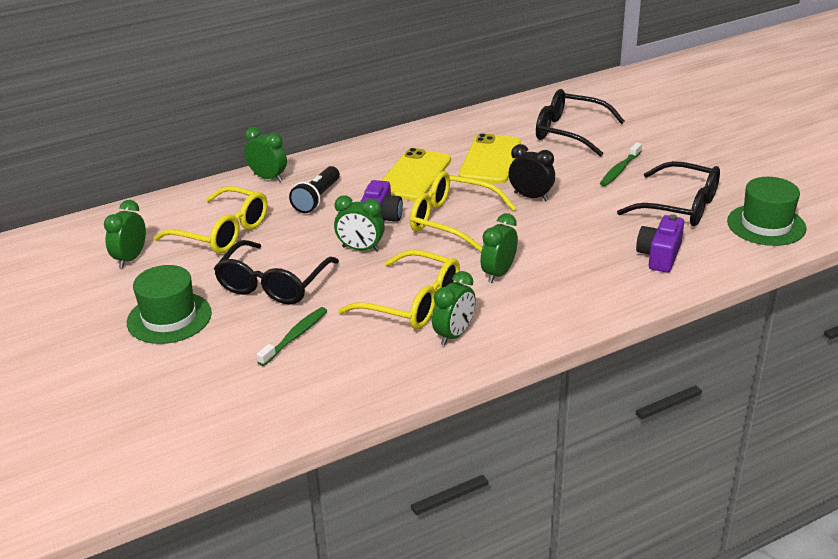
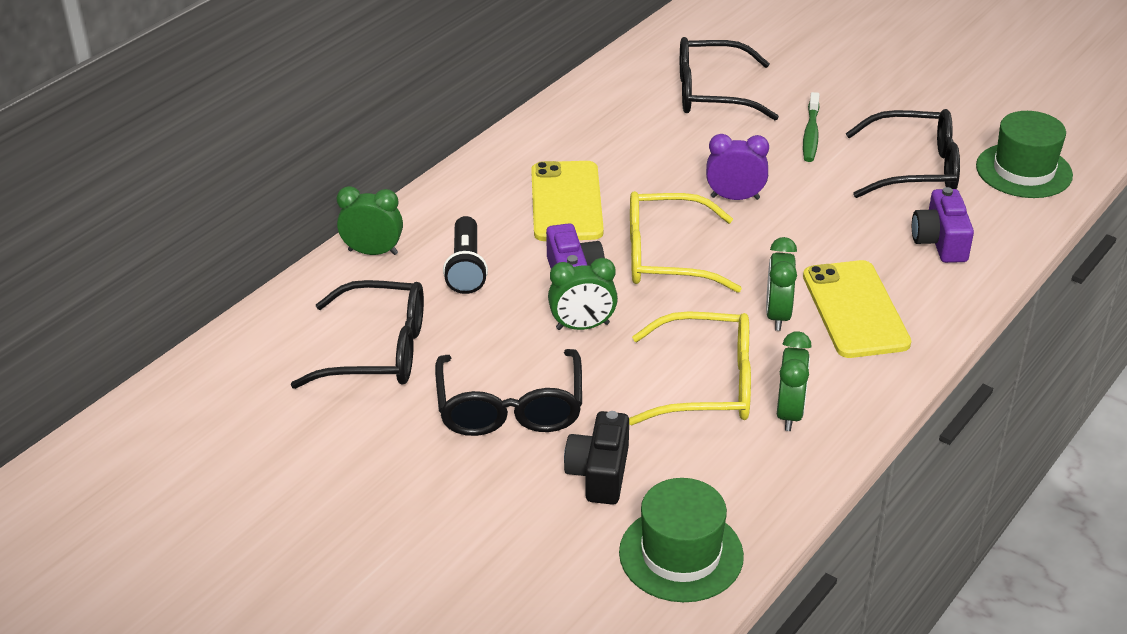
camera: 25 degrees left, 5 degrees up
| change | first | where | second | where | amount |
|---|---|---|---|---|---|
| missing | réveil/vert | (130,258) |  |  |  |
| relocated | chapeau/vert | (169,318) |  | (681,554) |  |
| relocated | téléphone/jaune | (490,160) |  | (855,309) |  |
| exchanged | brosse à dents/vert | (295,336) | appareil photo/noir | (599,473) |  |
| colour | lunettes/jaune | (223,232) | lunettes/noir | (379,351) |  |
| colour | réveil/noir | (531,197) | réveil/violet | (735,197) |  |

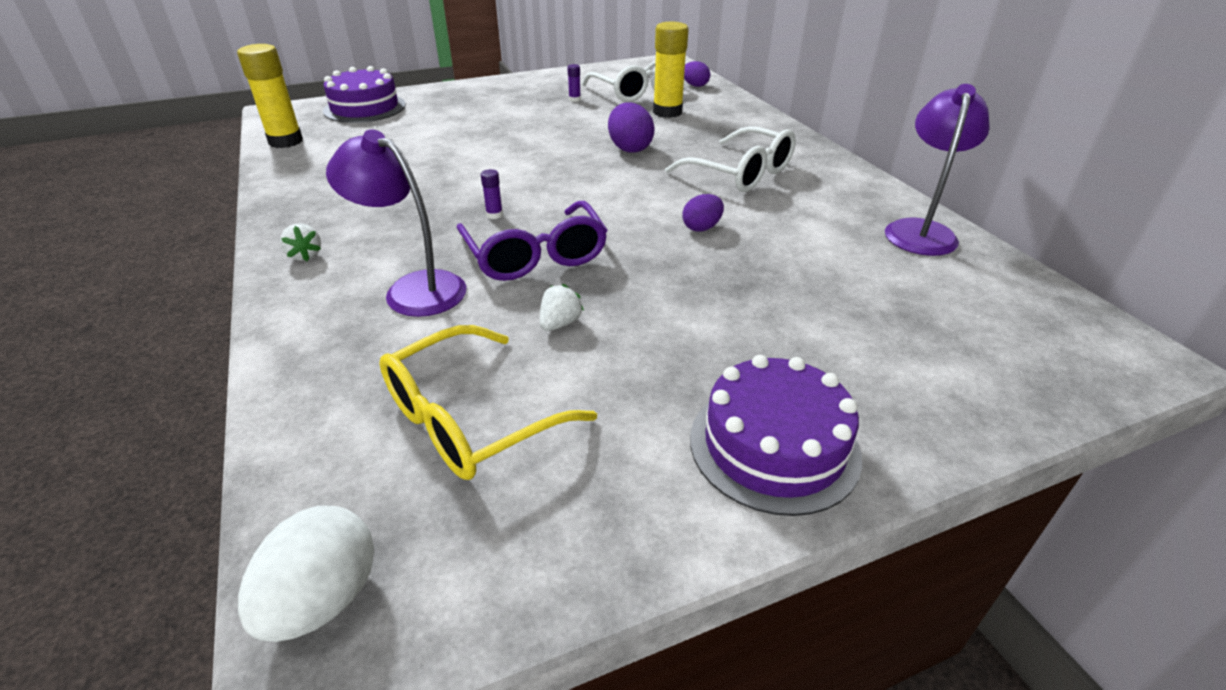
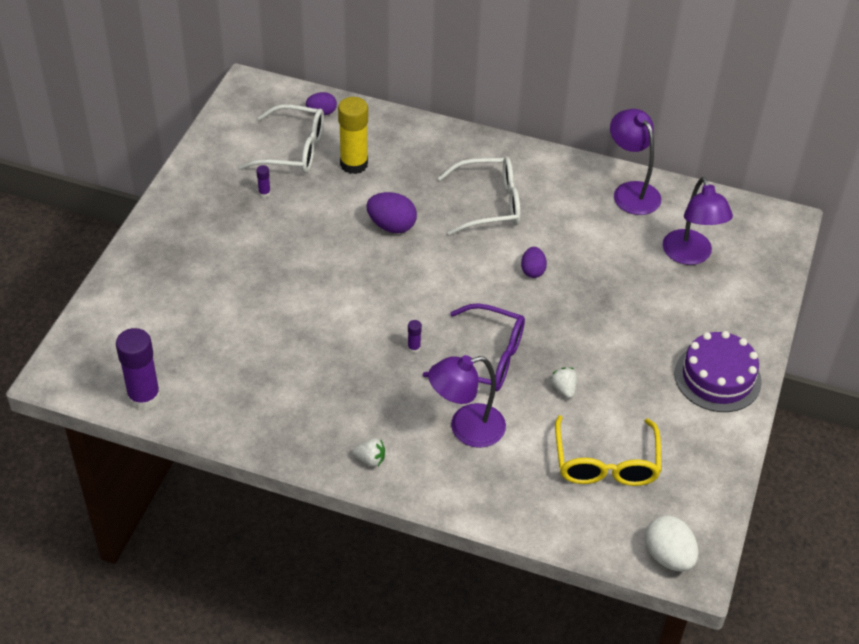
camera: 50 degrees left, 10 degrees up
| change | first | where | second | where | amount |
|---|---|---|---|---|---|
| missing | gâteau/violet | (365,108) |  |  |  |
| appeared |  |  | lampe/violet | (690,255) |  |
| colour | bâton de colle/jaune | (286,141) | bâton de colle/violet | (144,397) |  |

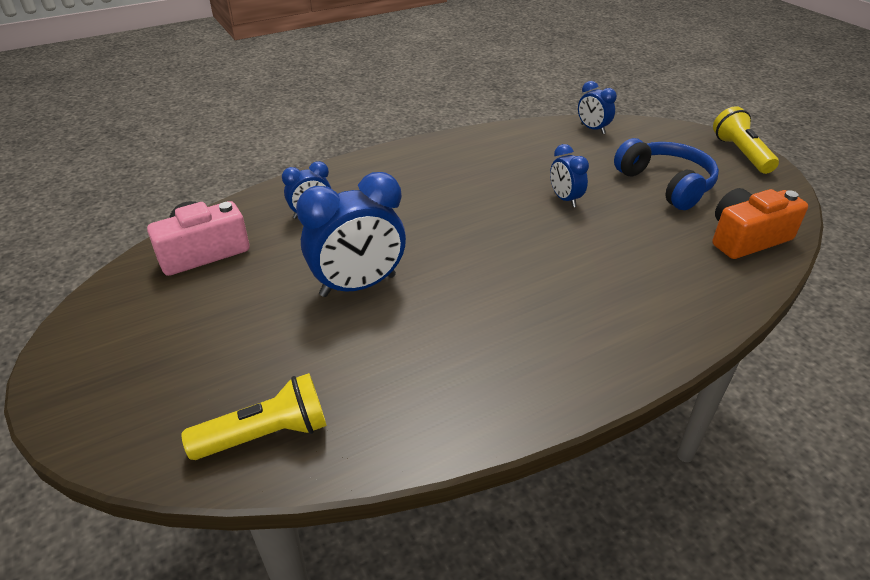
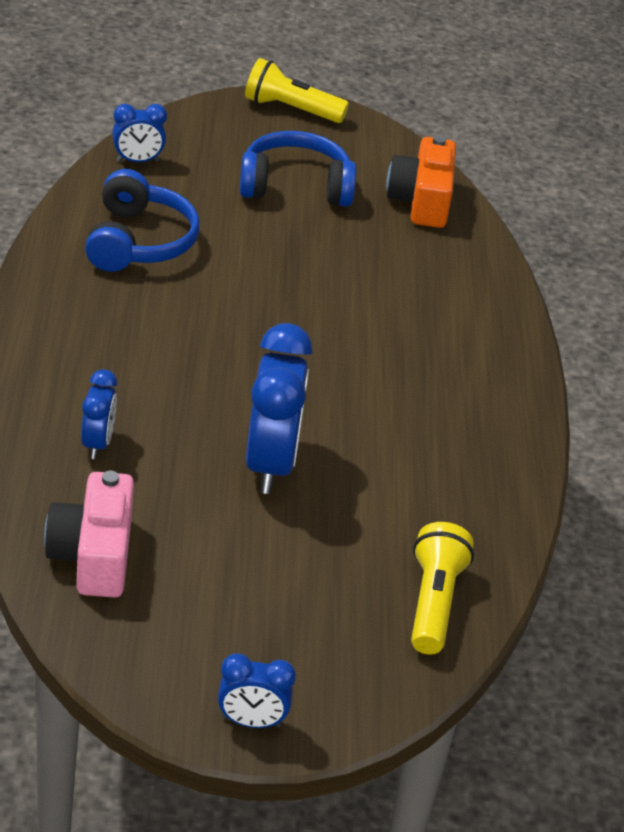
camera: 65 degrees left, 0 degrees up
| change | first | where | second | where | amount |
|---|---|---|---|---|---|
| appeared |  |  | casque audio/bleu | (138,241) |  |
| relocated | réveil/bleu | (565,199) |  | (251,722) |  |

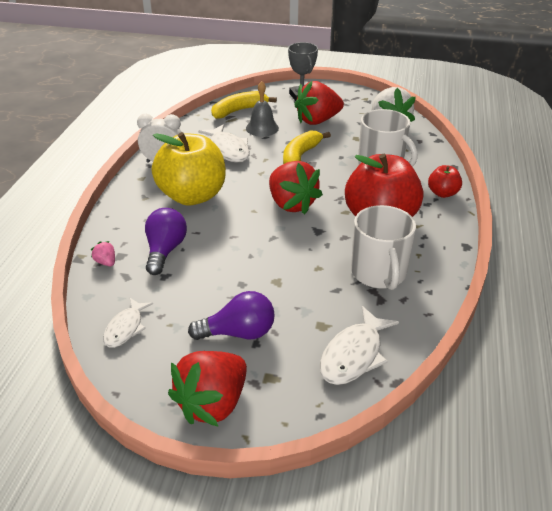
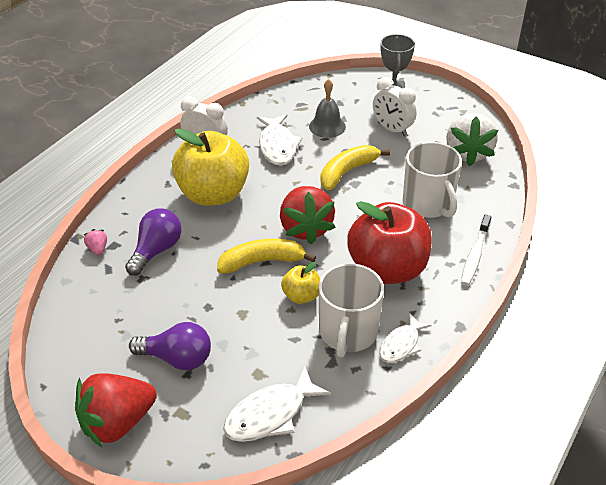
camera: 20 degrees right, 5 degrees up
| change | first | where | second | where | amount |
|---|---|---|---|---|---|
| appeared |  |  | pomme/jaune | (301,296) |  |
| relocated | poisson/blanc | (126,328) |  | (401,344) |  |
| relocated | banane/jaune | (239,111) |  | (262,261) |  |
| exchanged | fraise/rouge | (317,121) | réveil/blanc | (392,129) |  |
| exchanged | pomme/rouge | (442,193) | brosse à dents/blanc | (475,255) |  |

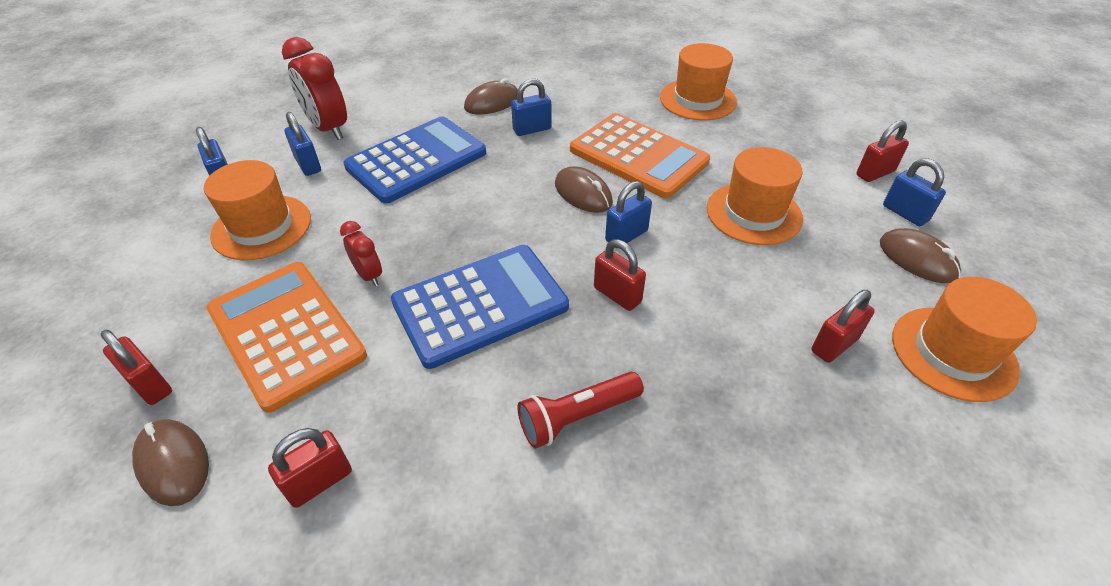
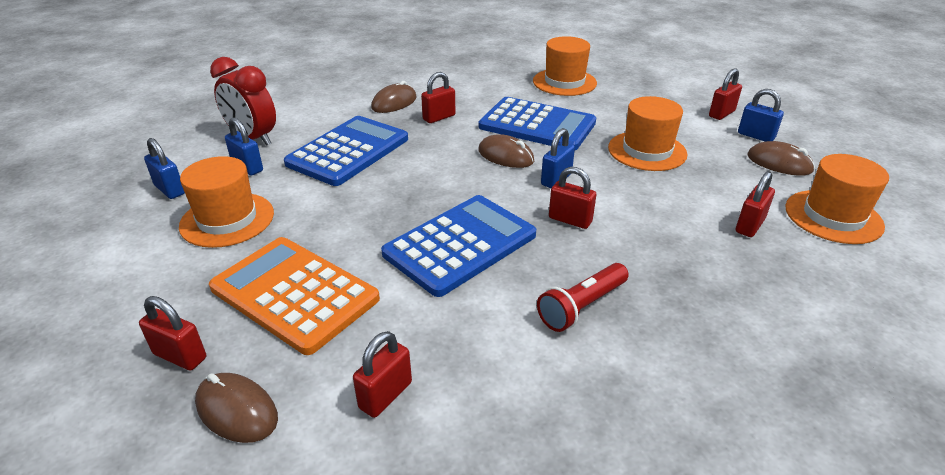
camera: 15 degrees left, 10 degrees down
| change | first | where | second | where | amount |
|---|---|---|---|---|---|
| missing | réveil/rouge | (369,275) |  |  |  |
| colour | cadenas/bleu | (532,129) | cadenas/rouge | (439,117) |  |
| colour | calculatrice/orange | (638,156) | calculatrice/bleu | (537,125) |  |

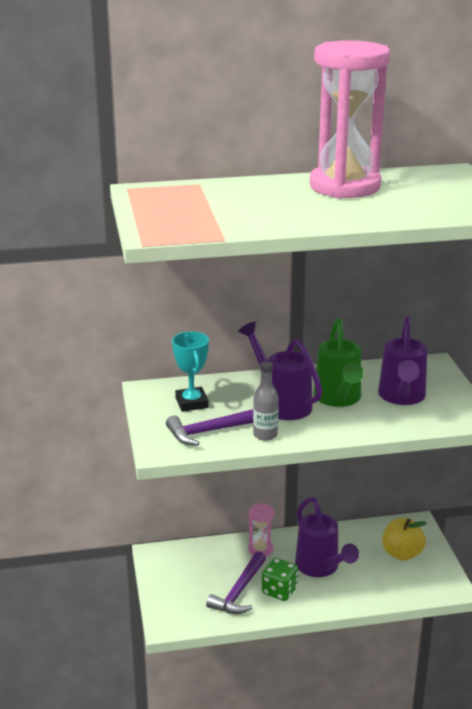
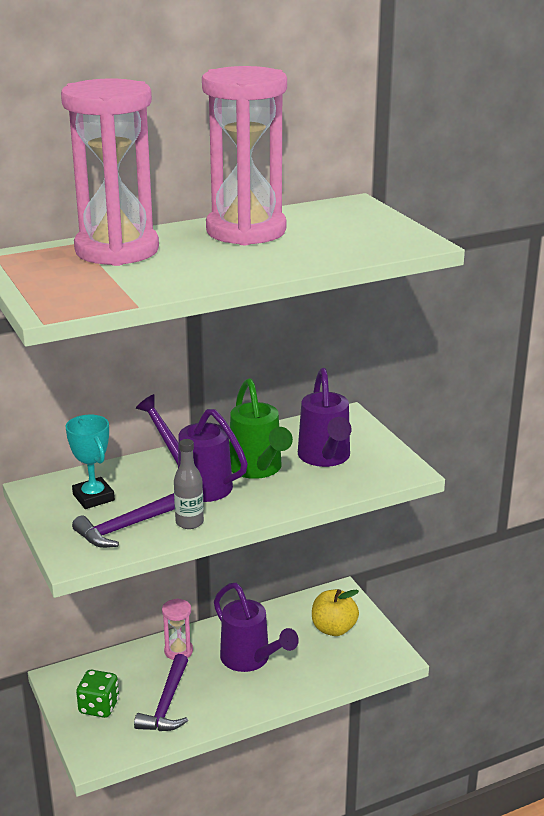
camera: 15 degrees left, 0 degrees up
| change | first | where | second | where | amount |
|---|---|---|---|---|---|
| appeared |  |  | sablier/rose | (117,250) |  |
| relocated | dé/vert | (279,591) |  | (99,706) |  |

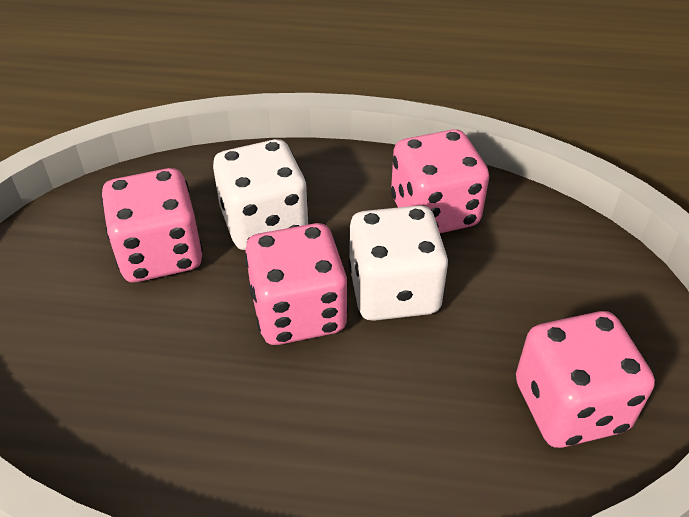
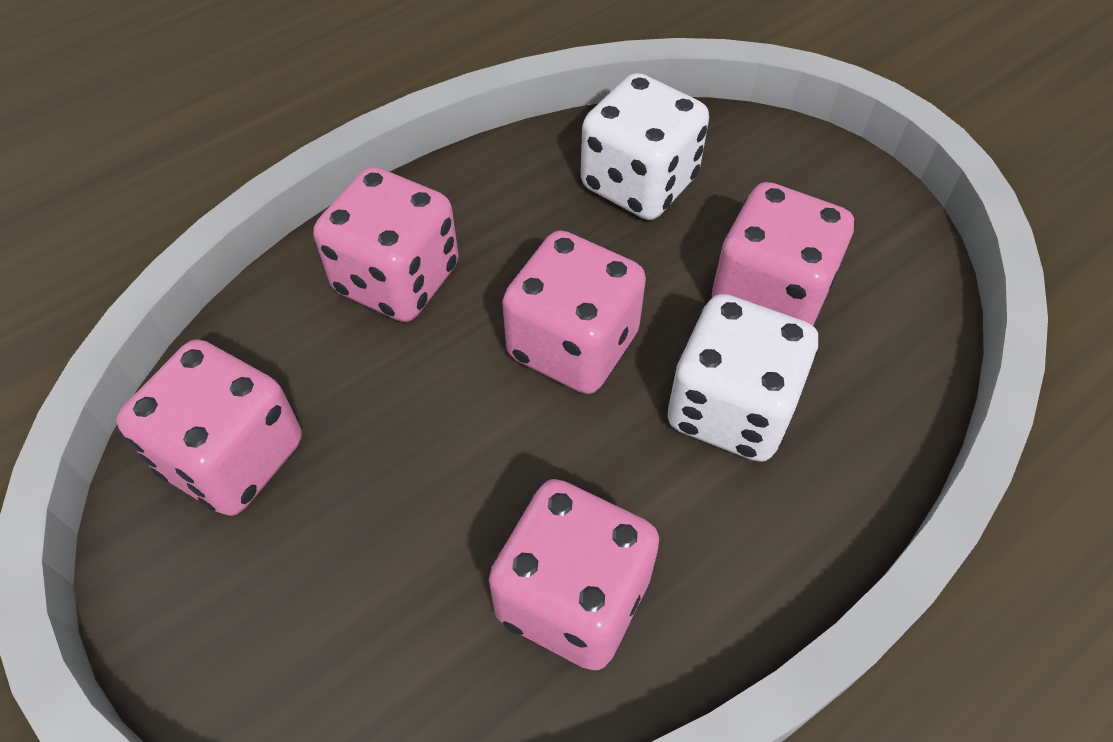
camera: 135 degrees right, 10 degrees up
| change | first | where | second | where | amount |
|---|---|---|---|---|---|
| appeared |  |  | dé/rose | (397,279) |  |
| relocated | dé/blanc | (394,291) |  | (639,183) |  |

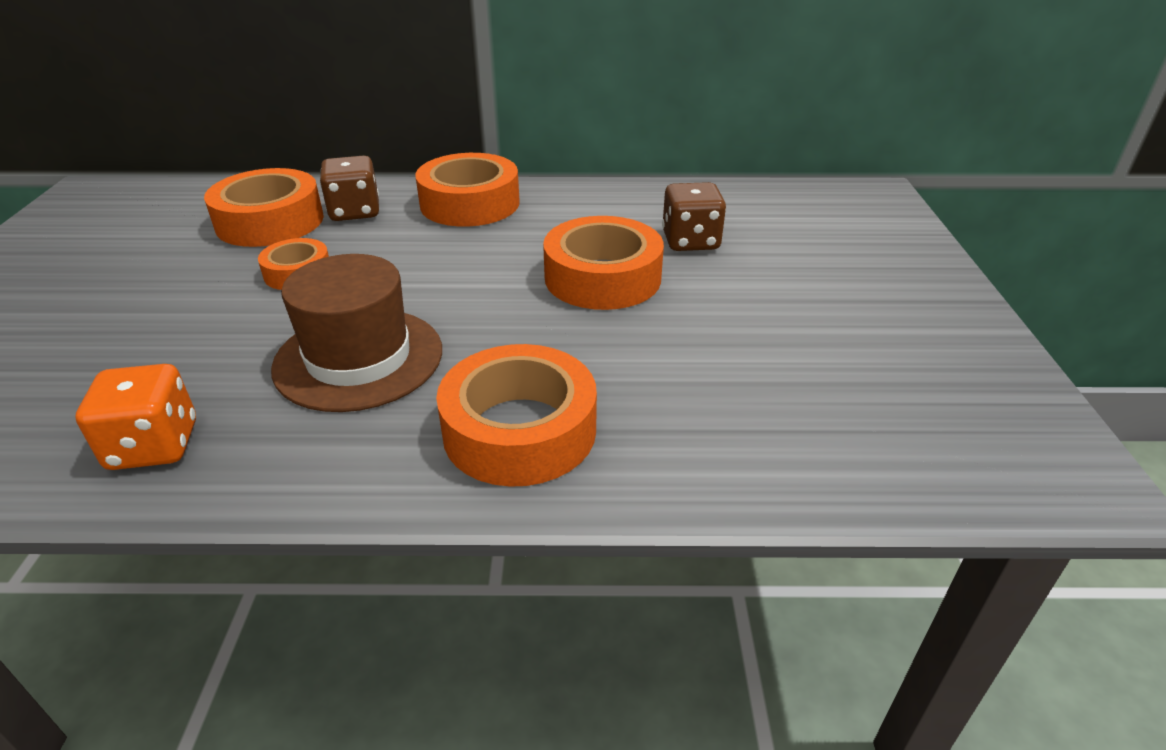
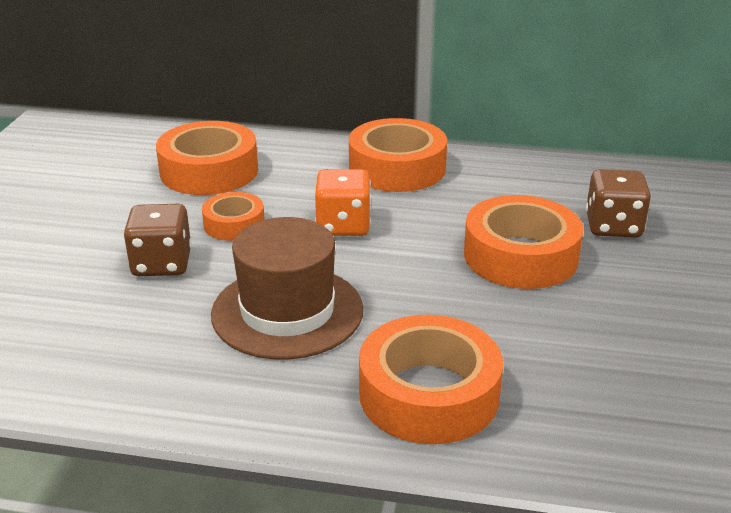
camera: 10 degrees right, 5 degrees down
| change | first | where | second | where | amount |
|---|---|---|---|---|---|
| relocated | dé/orange | (154,445) |  | (343,225) |  |
| relocated | dé/marron | (355,211) |  | (162,264) |  |

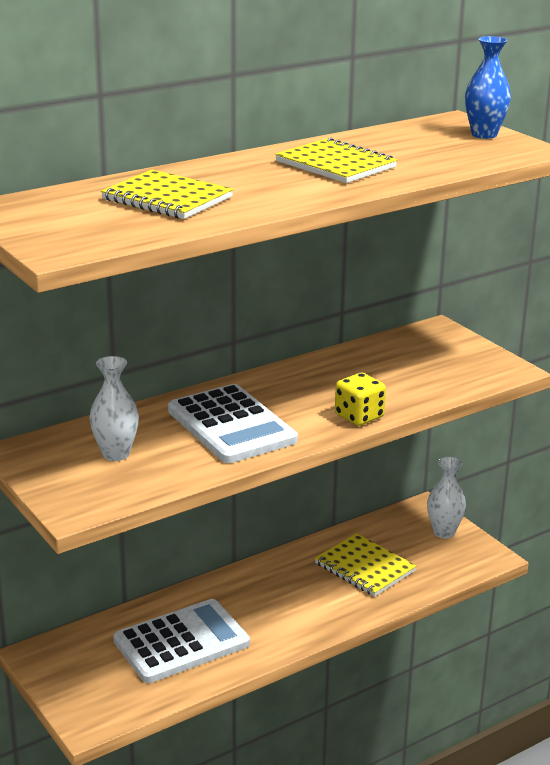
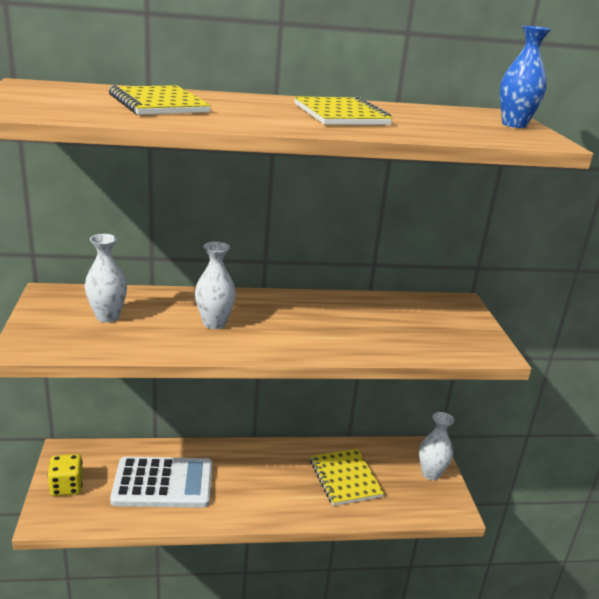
camera: 25 degrees right, 0 degrees up
| change | first | where | second | where | amount |
|---|---|---|---|---|---|
| relocated | dé/jaune | (359,416) |  | (67,486) |  |
| exchanged | calculatrice/blanc | (231,425) | vase/blanc | (214,323) |  |

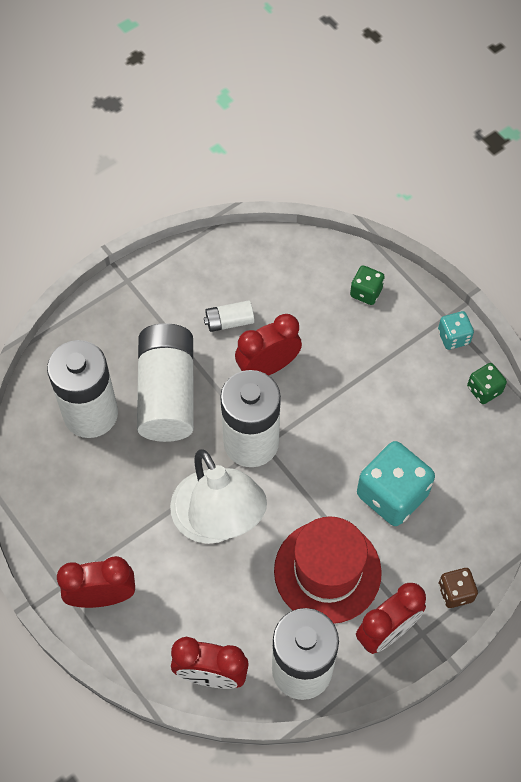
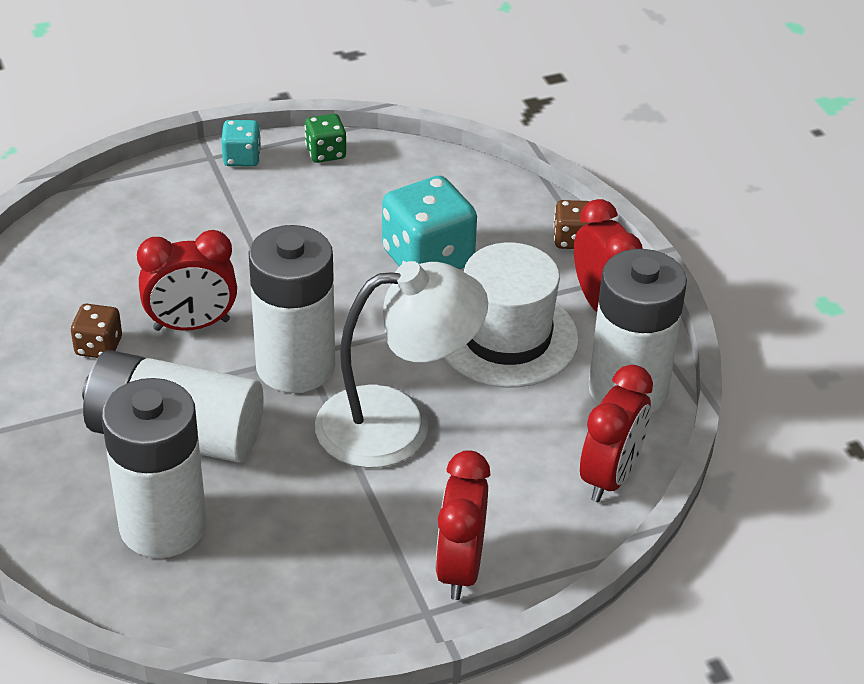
camera: 75 degrees left, 20 degrees down
| change | first | where | second | where | amount |
|---|---|---|---|---|---|
| missing | dé/vert | (366,292) |  |  |  |
| exchanged | pile/blanc | (229,322) | dé/marron | (98,346) |  |
| colour | chapeau/rouge | (327,571) | chapeau/blanc | (507,337) |  |
| spun | réveil/rouge | (268,367) |  | (191,325) | 90 degrees counterclockwise |

